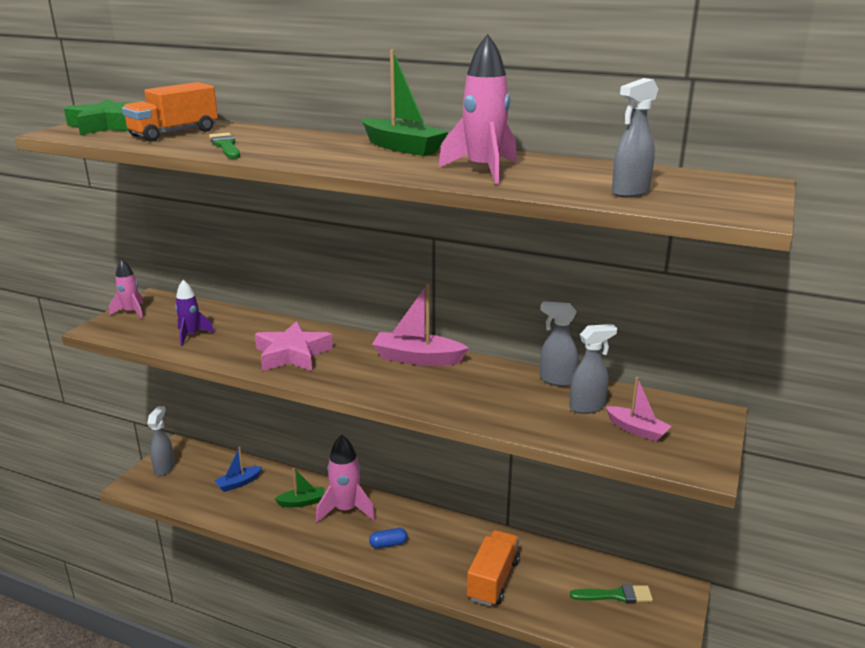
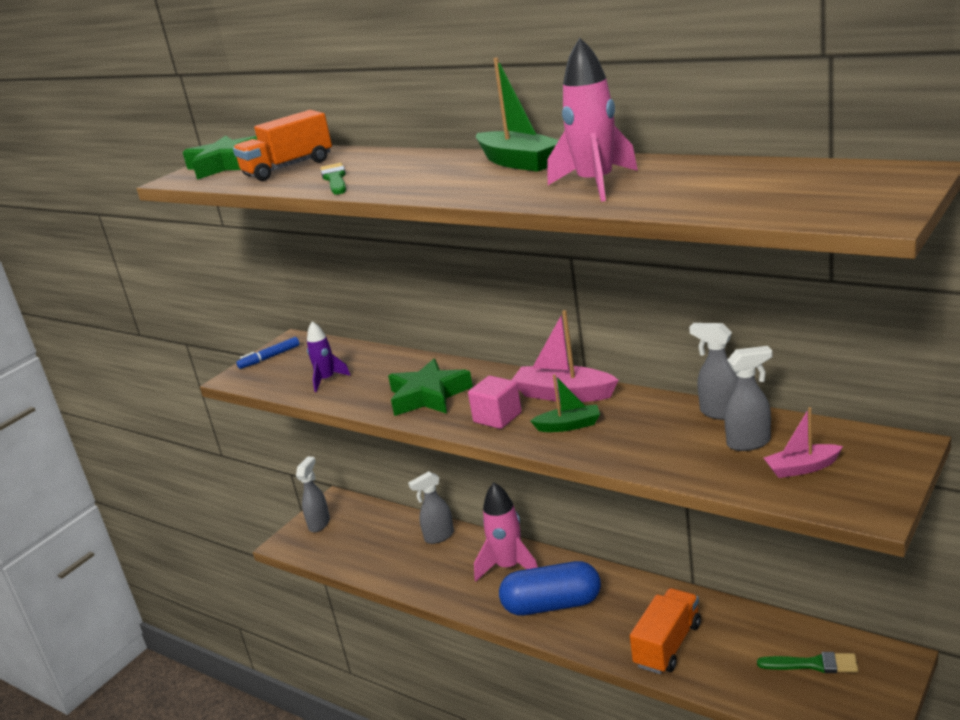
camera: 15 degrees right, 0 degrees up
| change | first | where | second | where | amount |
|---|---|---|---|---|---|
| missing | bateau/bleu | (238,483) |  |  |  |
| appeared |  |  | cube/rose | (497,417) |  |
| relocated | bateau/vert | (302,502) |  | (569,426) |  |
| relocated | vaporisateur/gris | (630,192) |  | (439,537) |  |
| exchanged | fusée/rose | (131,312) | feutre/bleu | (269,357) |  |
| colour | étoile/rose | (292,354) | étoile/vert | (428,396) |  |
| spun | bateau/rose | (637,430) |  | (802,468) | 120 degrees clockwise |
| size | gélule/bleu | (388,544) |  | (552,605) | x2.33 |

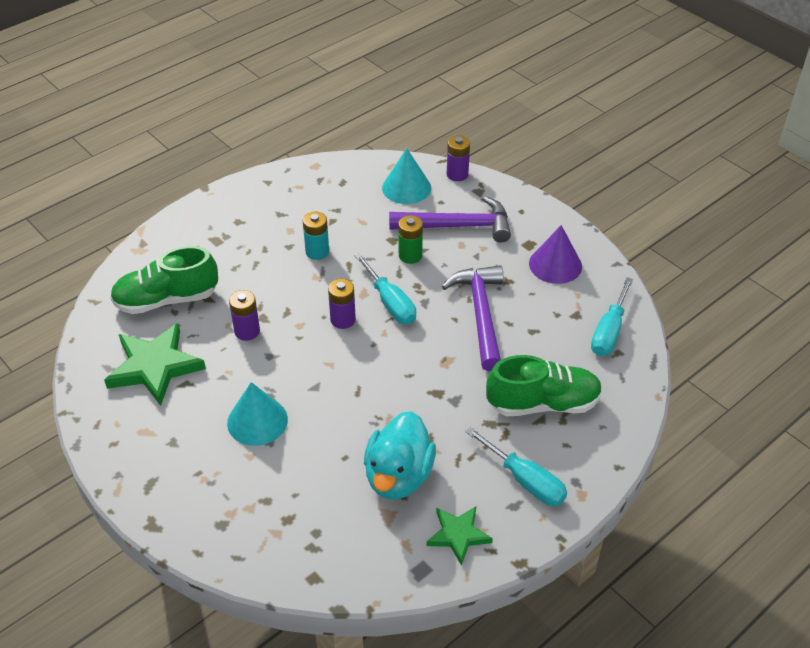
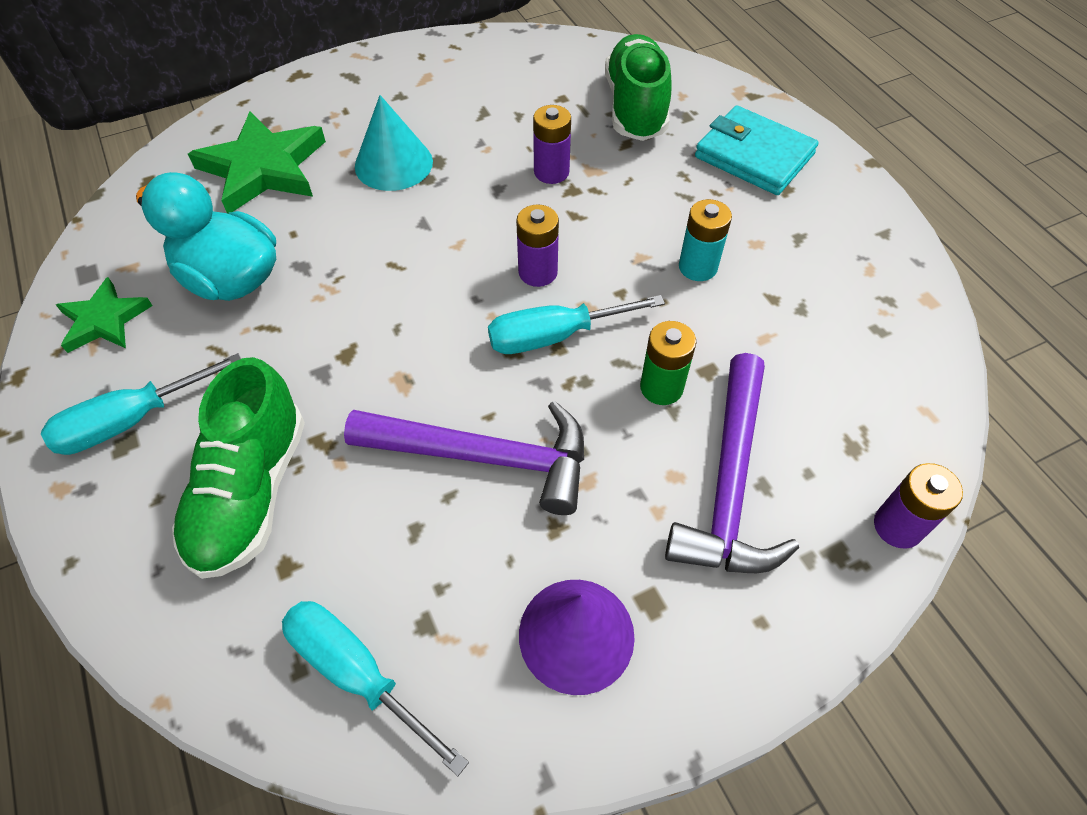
camera: 105 degrees right, 10 degrees up
| change | first | where | second | where | amount |
|---|---|---|---|---|---|
| missing | cône/turquoise | (406,187) |  |  |  |
| appeared |  |  | portefeuille/turquoise | (753,156) |  |
| relocated | étoile/vert | (155,366) |  | (263,168) |  |

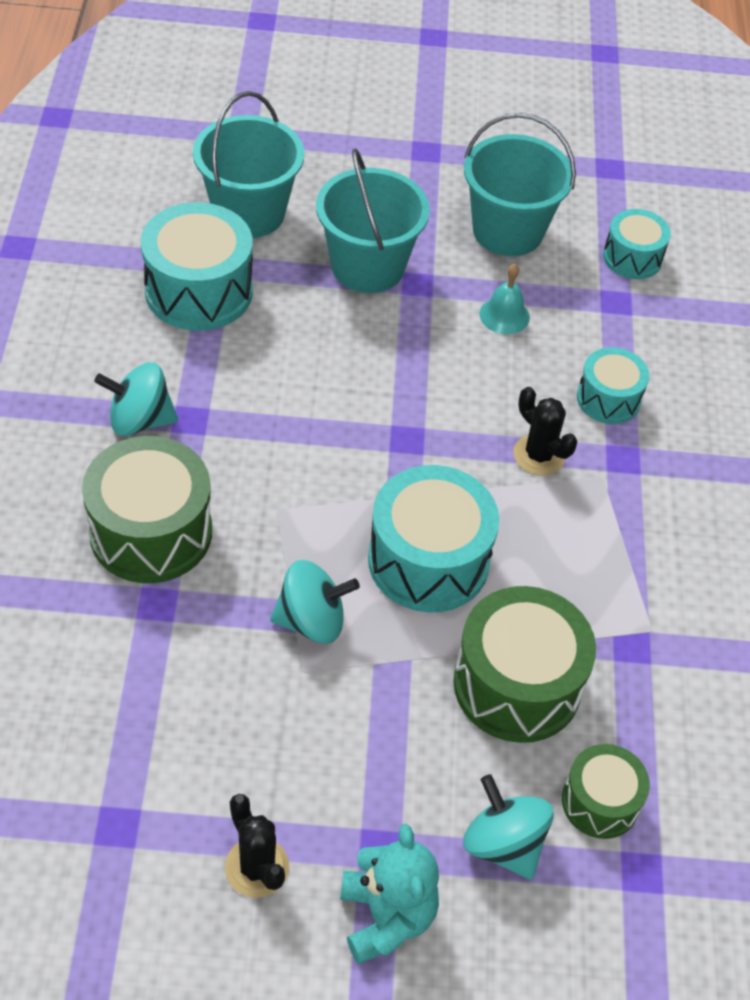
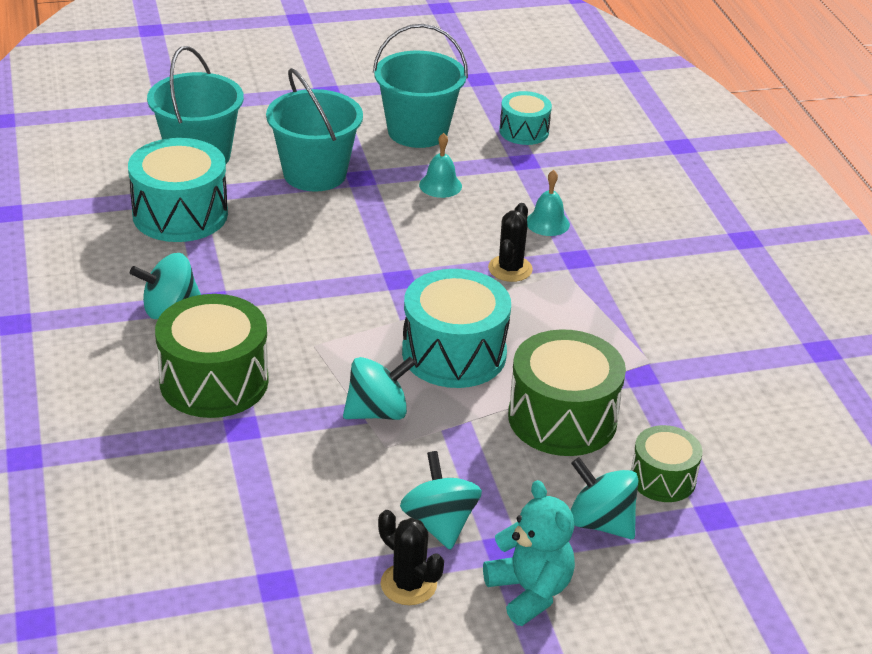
camera: 15 degrees left, 15 degrees down
| change | first | where | second | where | amount |
|---|---|---|---|---|---|
| appeared |  |  | toupie/turquoise | (439,523) |  |
| exchanged | tambour/turquoise | (608,399) | cloche/turquoise | (547,223) |  |
| spun | cactus/noir | (539,455) |  | (510,269) | 75 degrees clockwise |

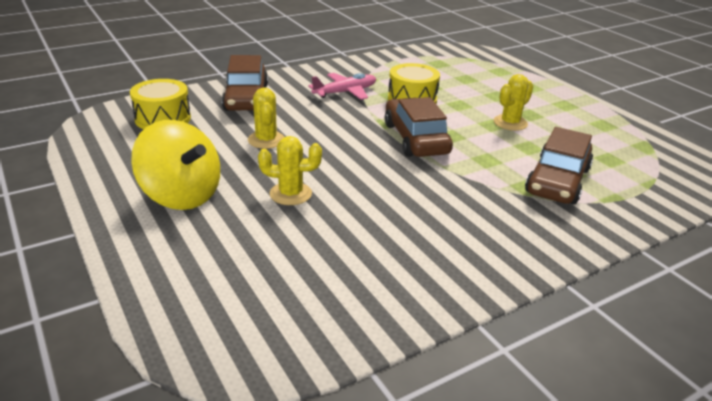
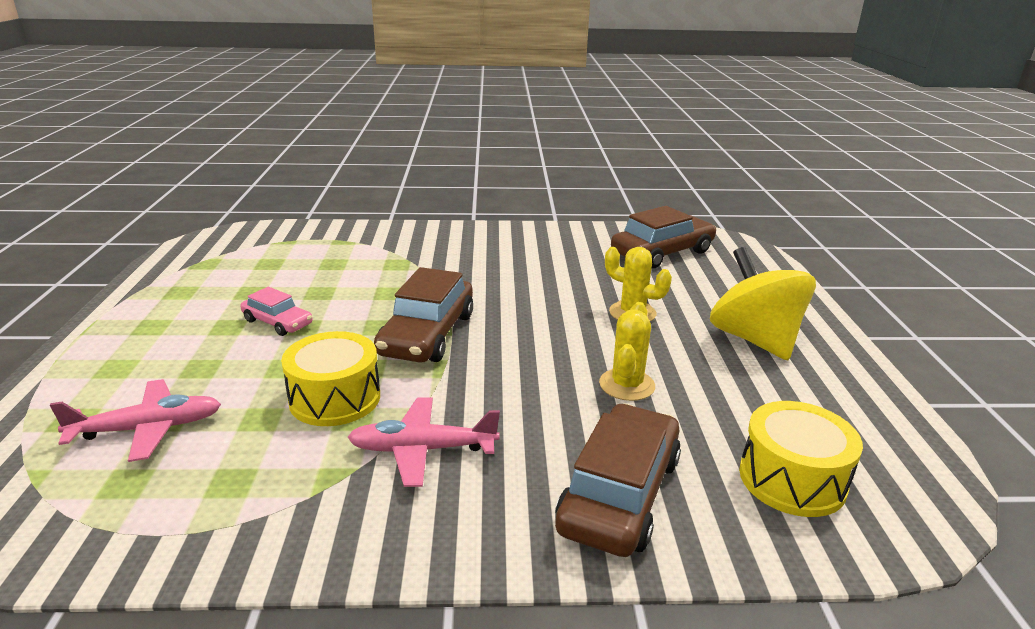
camera: 150 degrees left, 5 degrees down
| change | first | where | second | where | amount |
|---|---|---|---|---|---|
| appeared |  |  | avion/rose | (147,429) |  |
| relocated | voiture/marron | (557,181) |  | (662,253) |  |
| exchanged | cactus/jaune | (510,123) | voiture/rose | (277,322) |  |

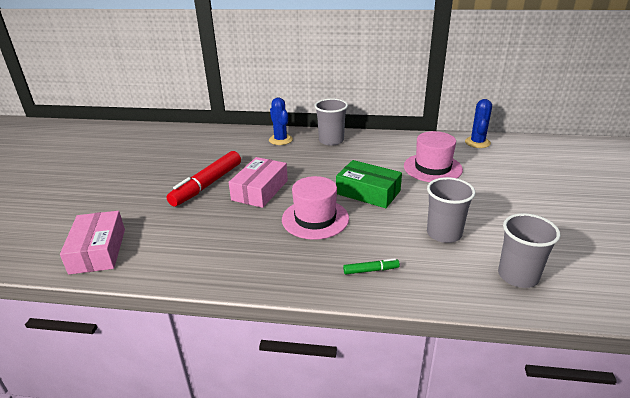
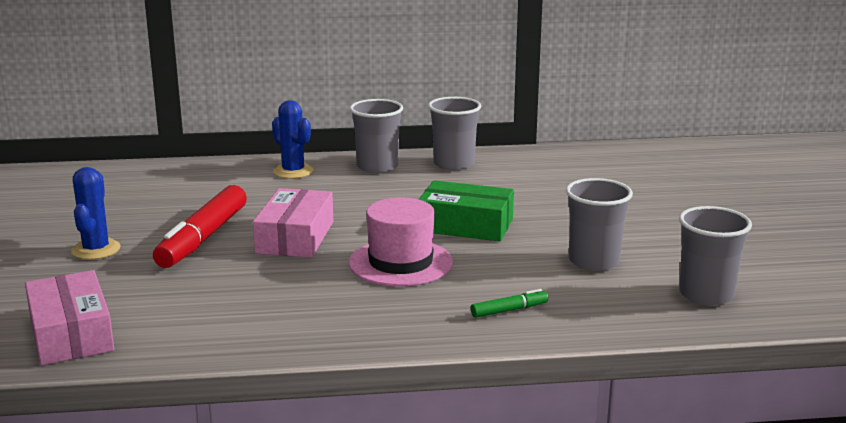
camera: 15 degrees left, 10 degrees down
| change | first | where | second | where | amount |
|---|---|---|---|---|---|
| missing | chapeau/rose | (432,168) |  |  |  |
| appeared |  |  | gobelet/gris | (454,164) |  |
| relocated | cactus/bleu | (477,142) |  | (96,250) |  |

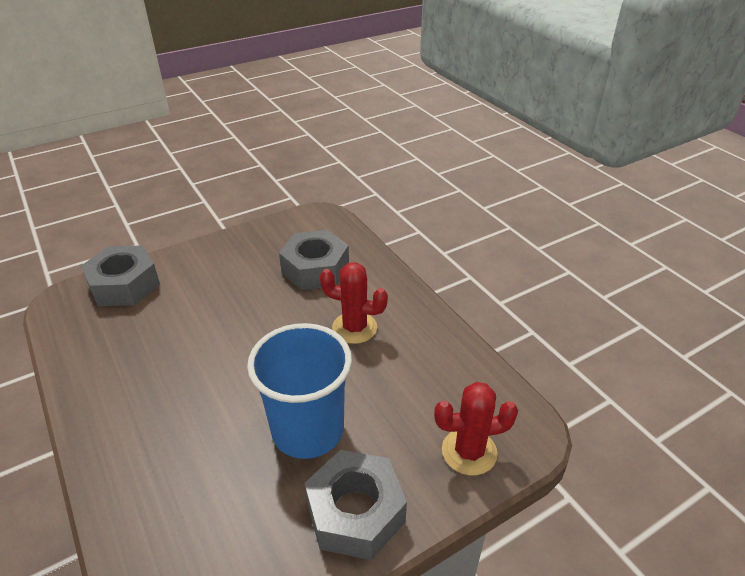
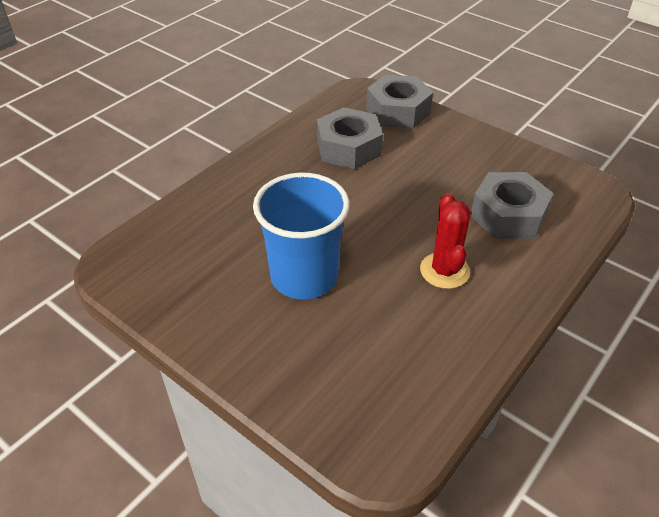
camera: 70 degrees right, 5 degrees up
| change | first | where | second | where | amount |
|---|---|---|---|---|---|
| missing | cactus/rouge | (469,452) |  |  |  |
| relocated | écrou/gris | (355,512) |  | (348,148) |  |

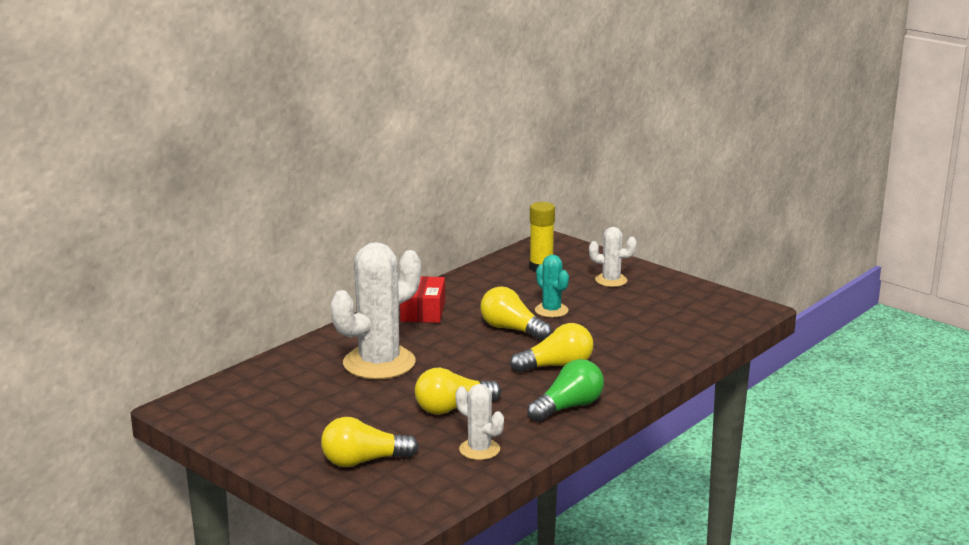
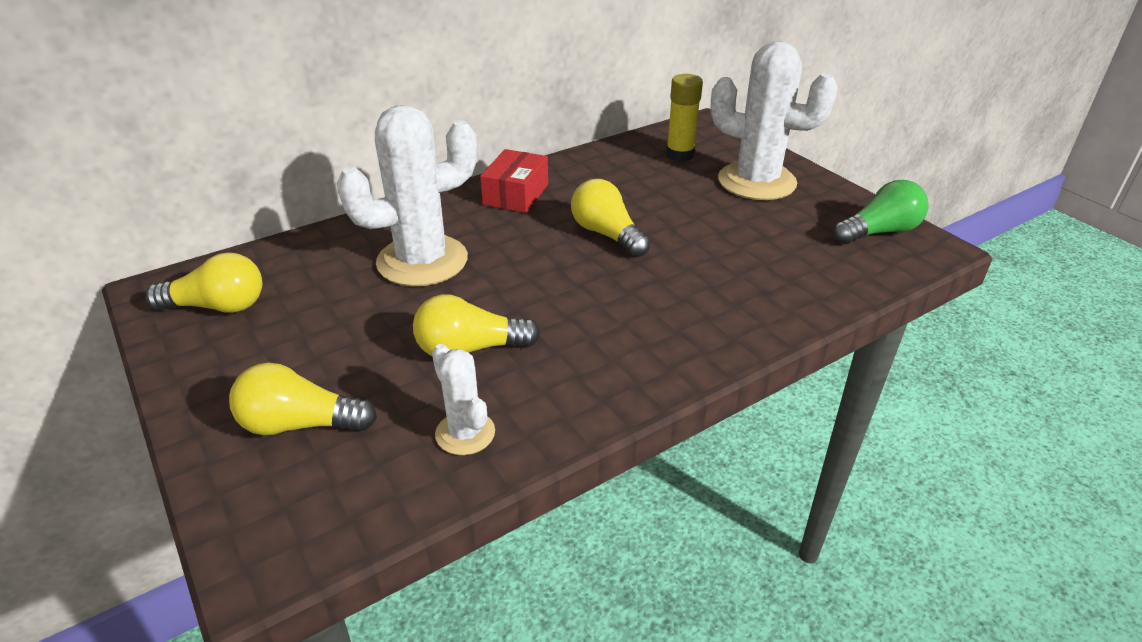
camera: 15 degrees right, 15 degrees up
| change | first | where | second | where | amount |
|---|---|---|---|---|---|
| missing | cactus/turquoise | (551,310) |  |  |  |
| relocated | ampoule/jaune | (557,366) |  | (218,306) |  |
| relocated | ampoule/vert | (568,407) |  | (879,232) |  |
| size | cactus/blanc | (611,280) |  | (756,181) | x1.99 |

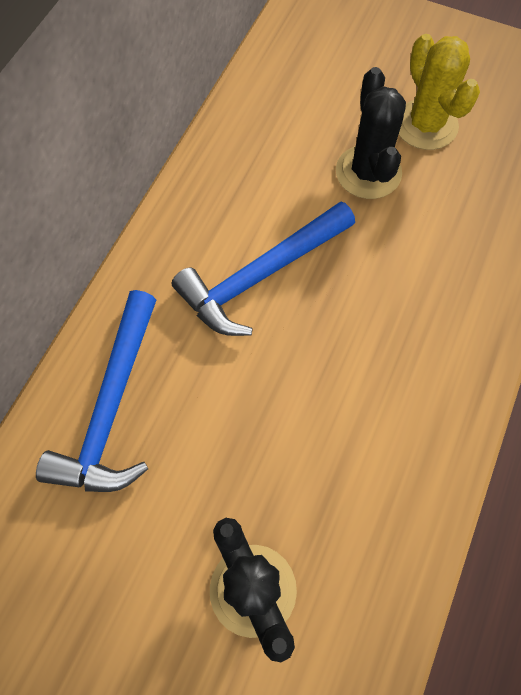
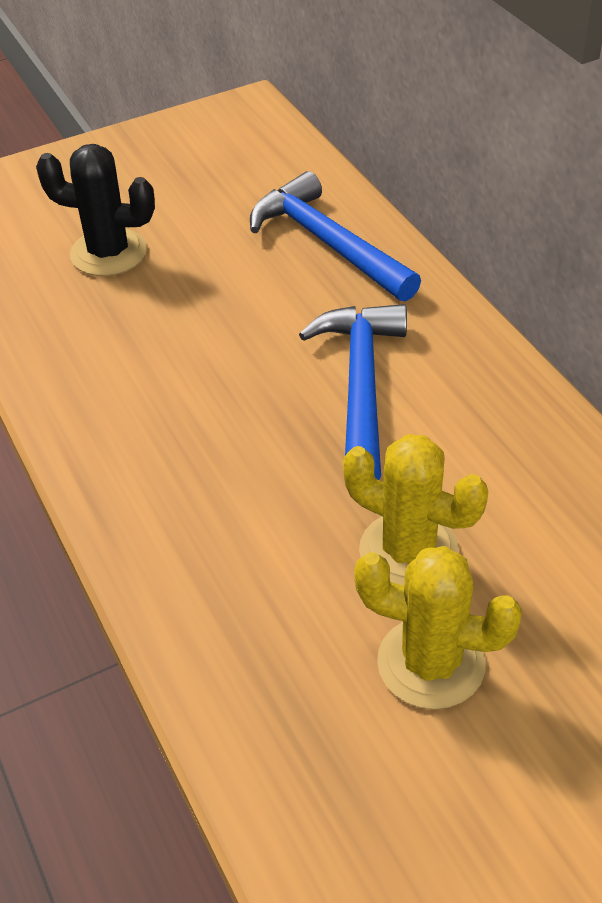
camera: 130 degrees right, 20 degrees down
| change | first | where | second | where | amount |
|---|---|---|---|---|---|
| colour | cactus/noir | (368,172) | cactus/jaune | (409,551) |  |

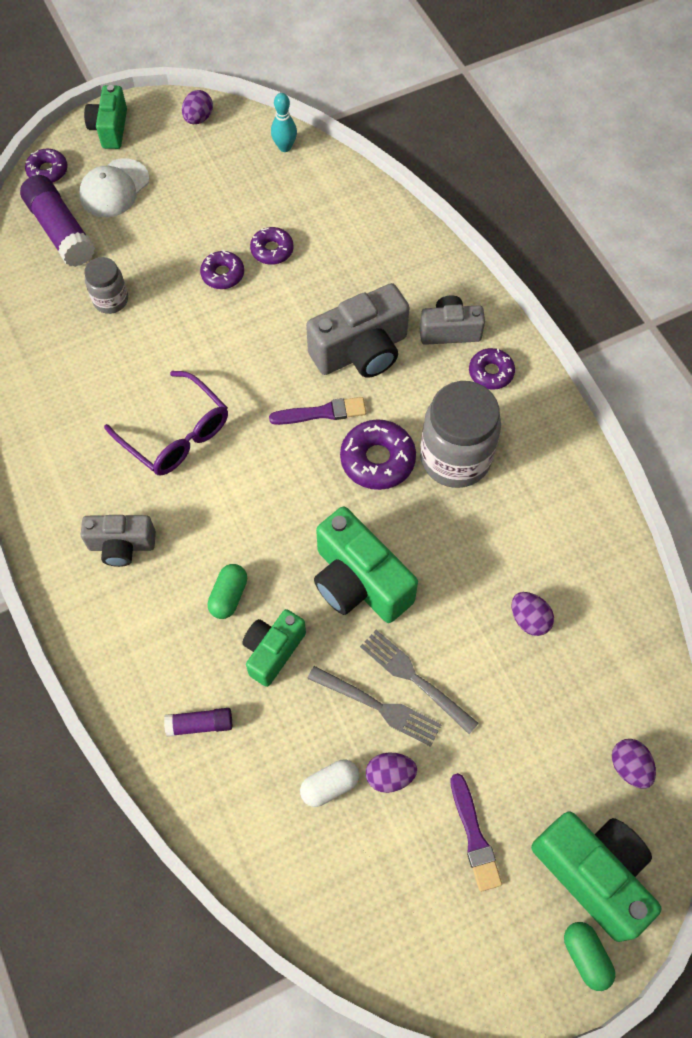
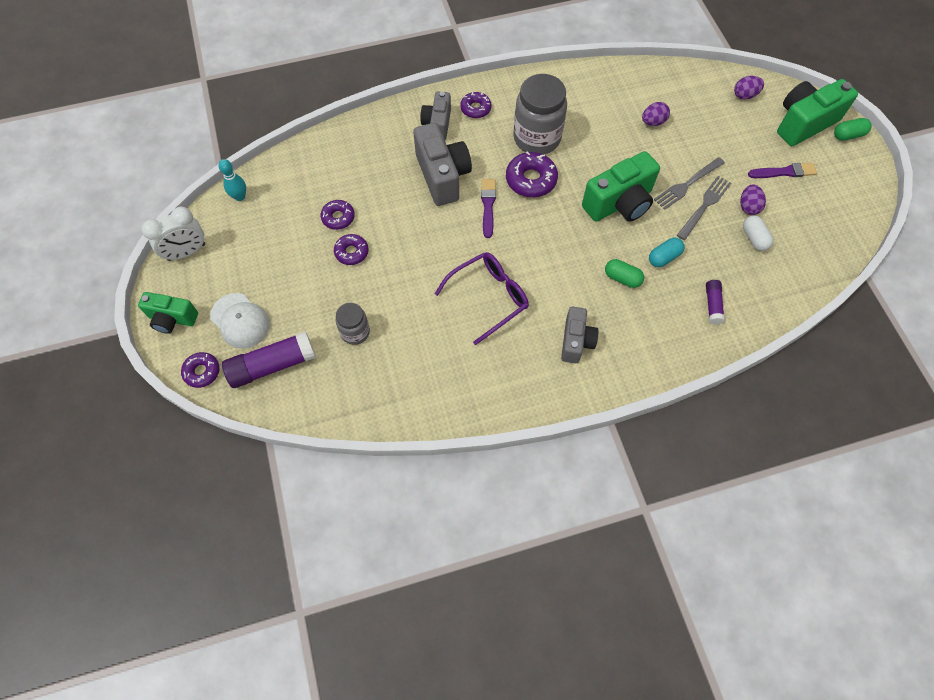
camera: 80 degrees left, 0 degrees up
| change | first | where | second | where | amount |
|---|---|---|---|---|---|
| exchanged | œuf/violet | (198,118) | réveil/blanc | (186,252) |  |
| exchanged | appareil photo/vert | (273,651) | gélule/turquoise | (664,257) |  |

